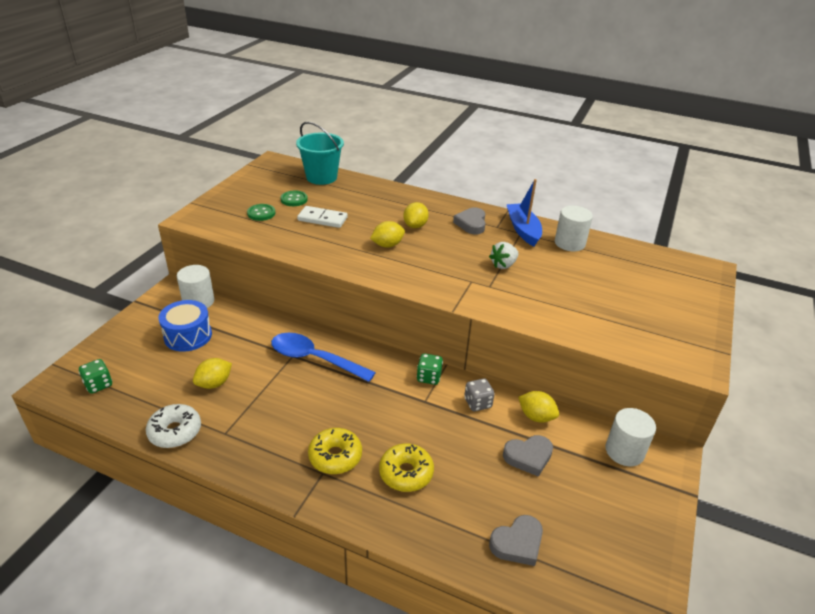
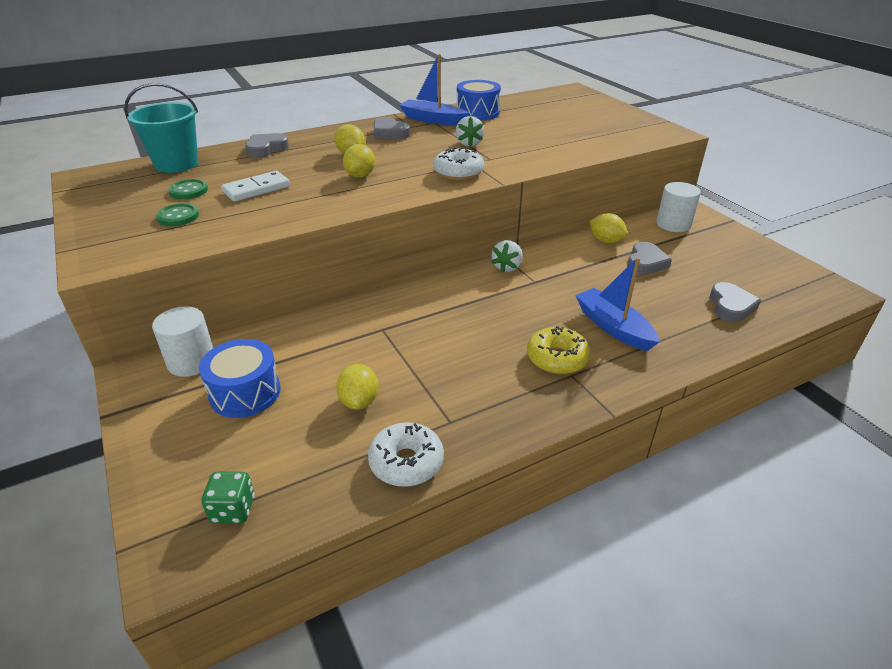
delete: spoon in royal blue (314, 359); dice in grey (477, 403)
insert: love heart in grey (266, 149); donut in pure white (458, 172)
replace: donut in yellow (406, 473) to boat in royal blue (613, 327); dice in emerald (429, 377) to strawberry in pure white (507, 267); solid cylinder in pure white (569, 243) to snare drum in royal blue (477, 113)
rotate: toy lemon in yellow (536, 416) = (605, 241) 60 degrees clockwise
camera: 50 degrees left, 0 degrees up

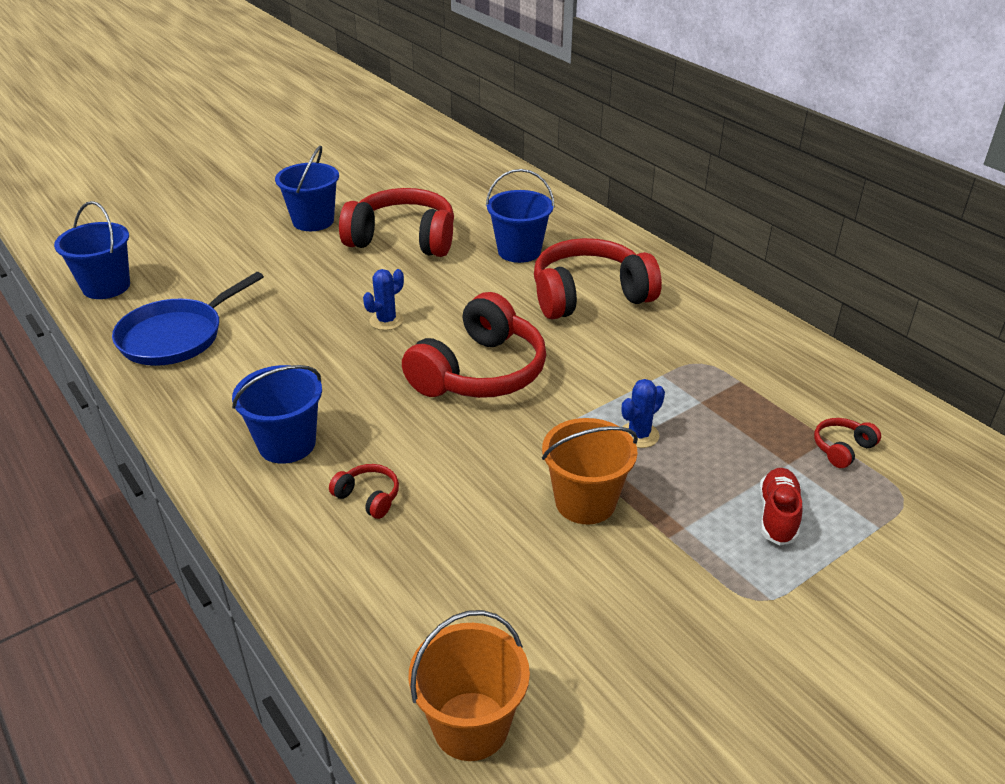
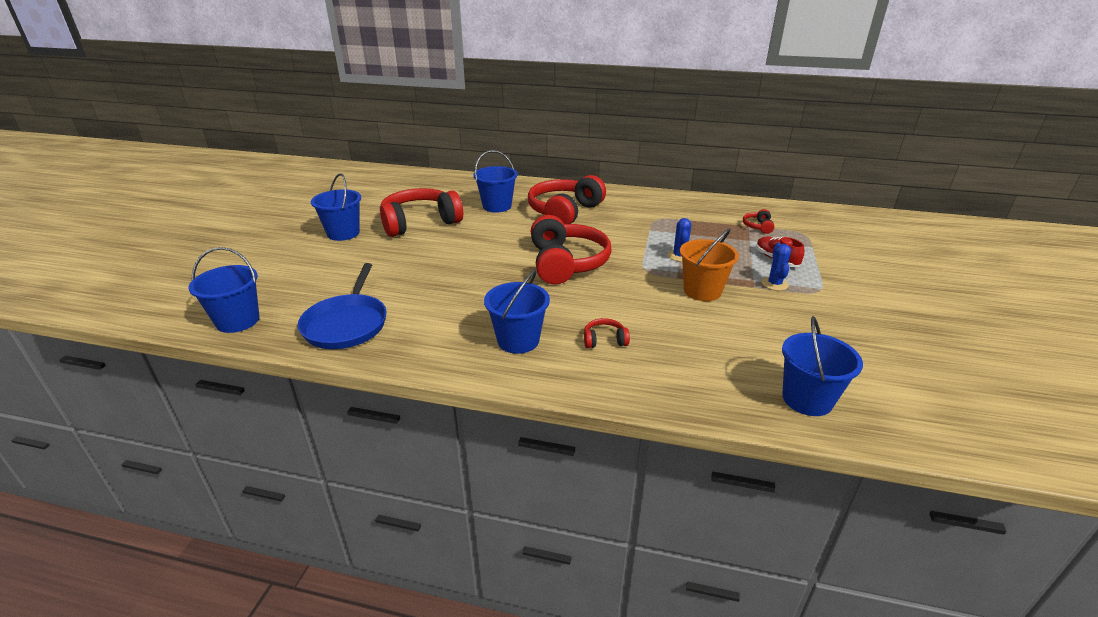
move: saguaro cactus in royal blue (386, 321) to (774, 284)
recolor: bucket in orange (471, 726) to bucket in royal blue (807, 399)
camera: 40 degrees left, 5 degrees down

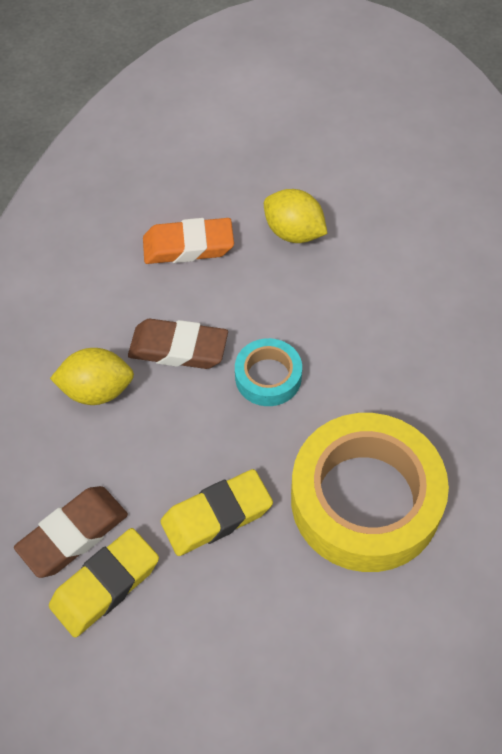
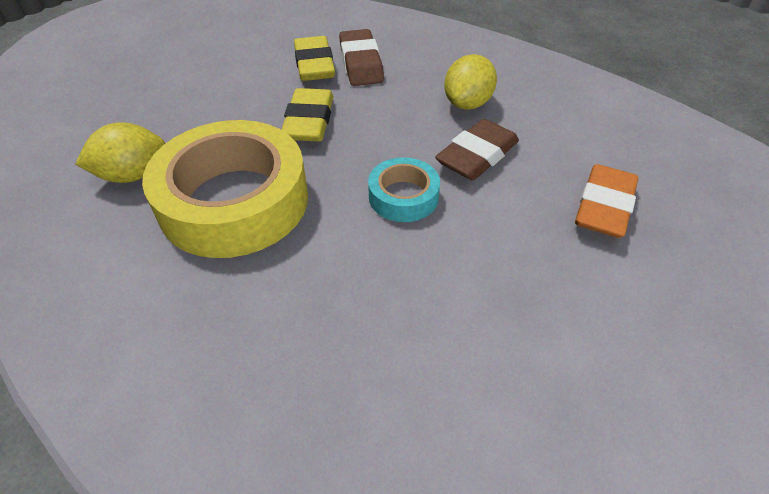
move: toy lemon in yellow (294, 233) to (133, 175)
camera: 120 degrees right, 10 degrees down

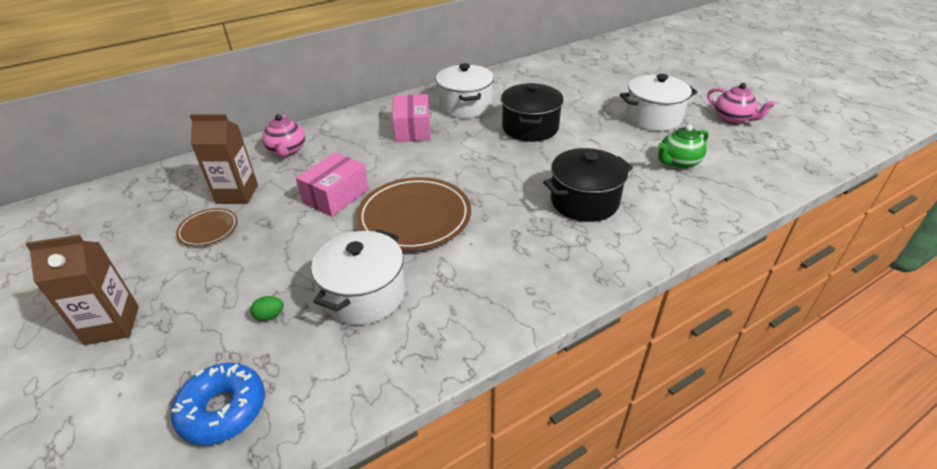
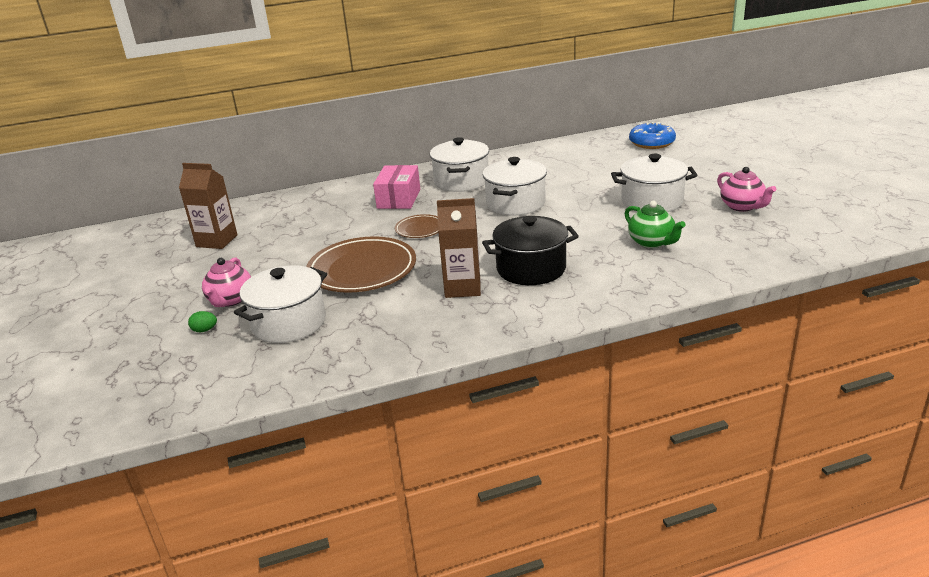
delete: box in rosy (336, 196)
move: milk carton in dark brown (112, 325) to (462, 288); donut in royal blue (223, 410) to (651, 143); plate in dark brown (208, 229) to (420, 229); china teapot in rosy (287, 151) to (230, 300)
recolor: pot in ebony (530, 128) to pot in pure white (515, 203)
rotate: china teapot in emerald (678, 162) = (651, 242) 105 degrees counterclockwise
camera: 15 degrees right, 10 degrees down

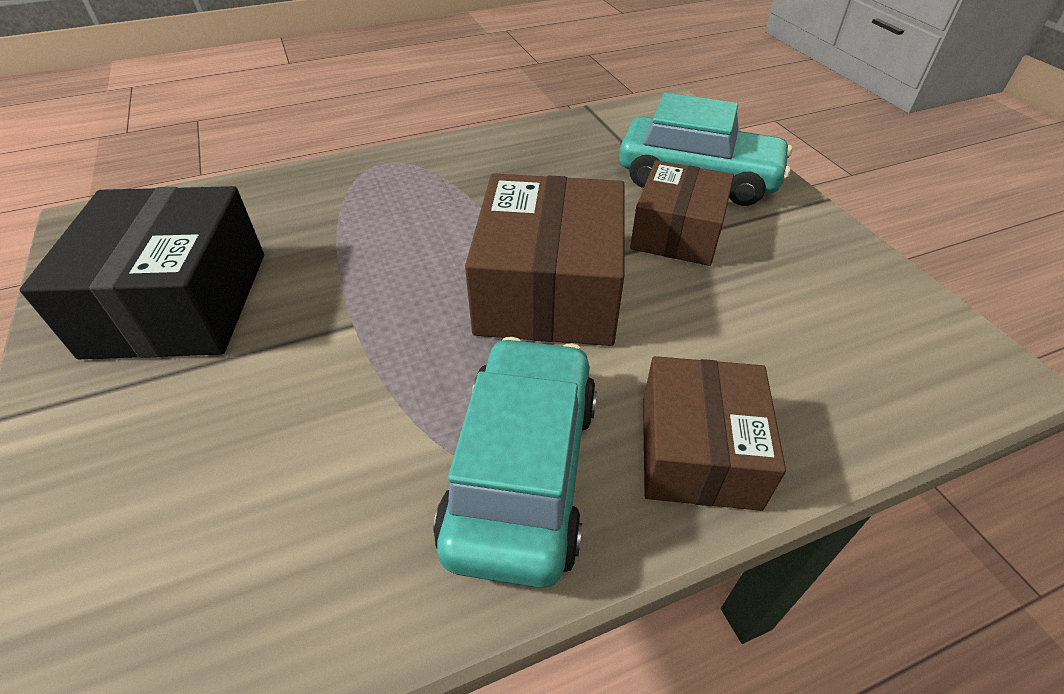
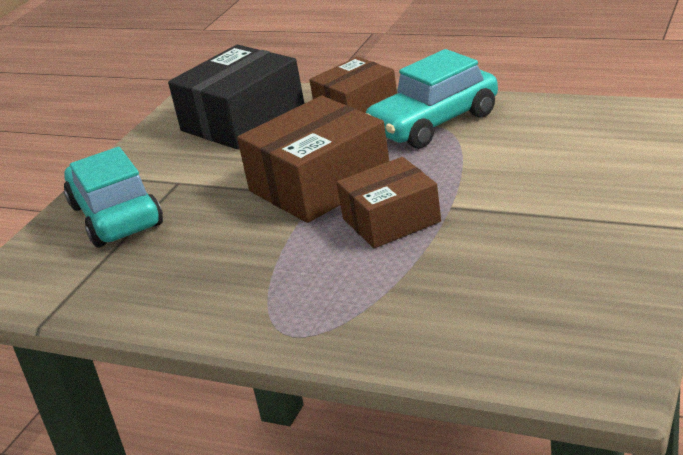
move: box in ebony (179, 303) to (243, 120); box in dark brown (677, 232) to (391, 220)
camera: 130 degrees left, 15 degrees down

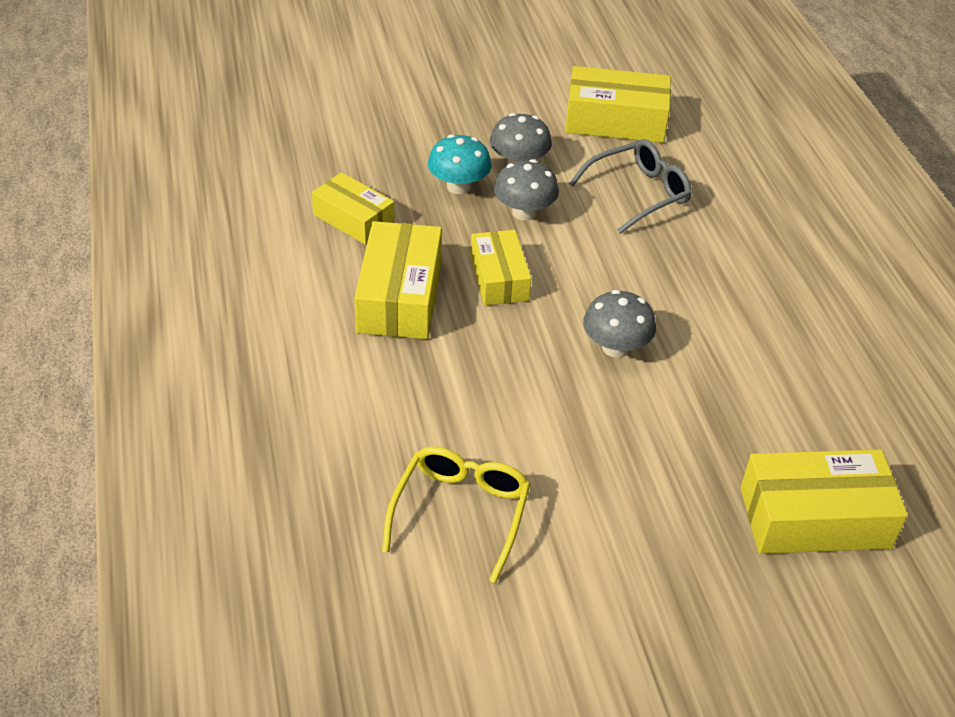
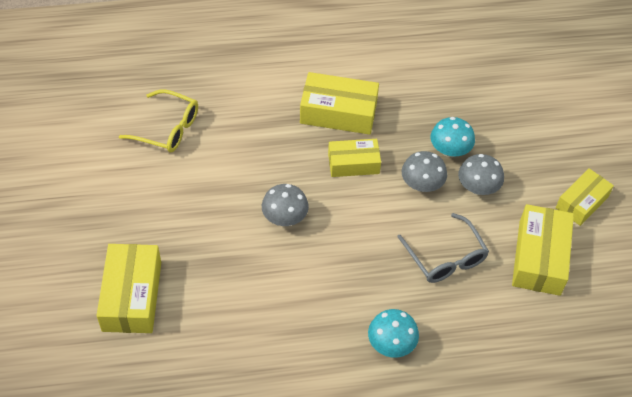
insert: mushroom in aqua (391, 344)
move: box in yellow (353, 219) to (582, 202)
camera: 95 degrees right, 10 degrees up

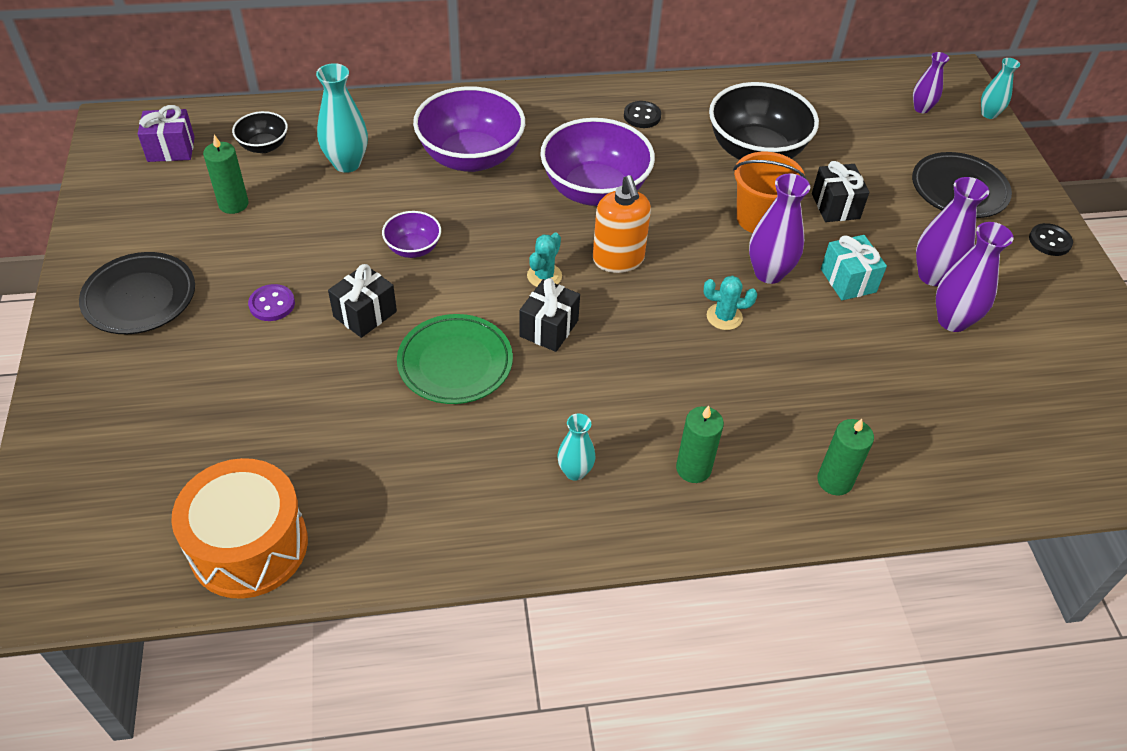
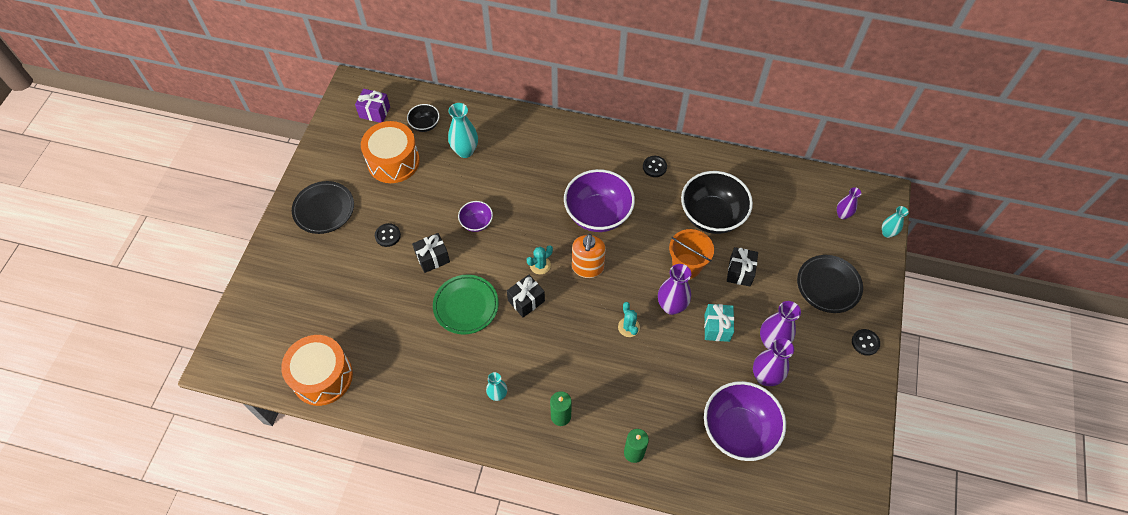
move: bowl in royal purple (471, 157) to (738, 430)
replace: candle in emerald (233, 204) to snare drum in orange (393, 161)
recolor: button in royal purple (272, 304) to button in ebony (388, 235)
rotate: saguaro cactus in aqua (724, 317) = (628, 327) 45 degrees clockwise
camera: 25 degrees right, 10 degrees up

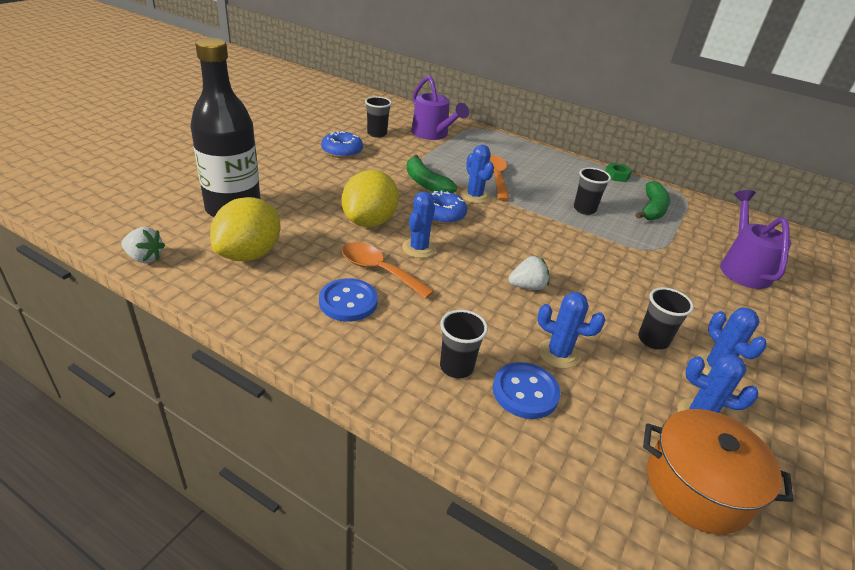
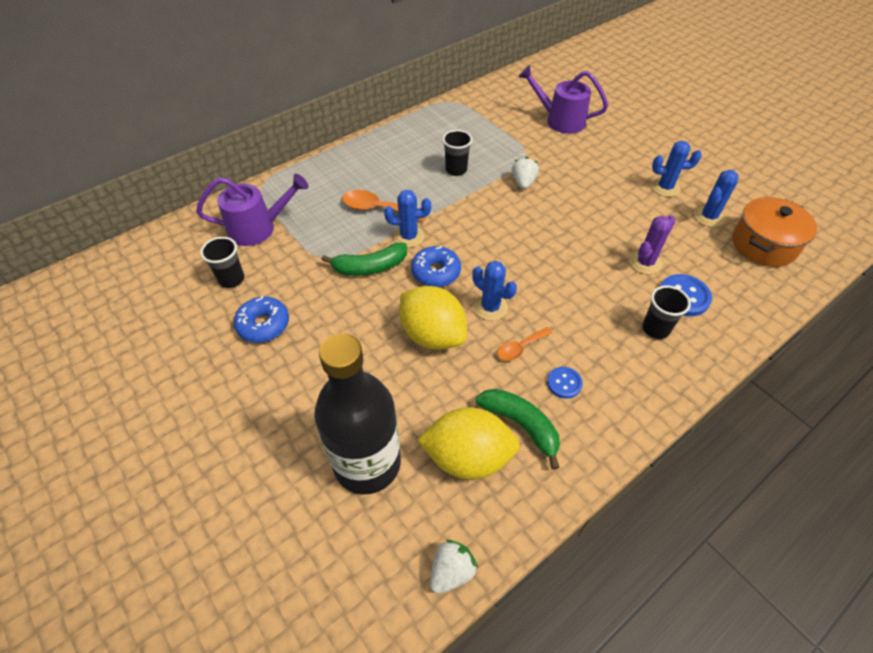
delete: nut in emerald (616, 176); cup in ebony (653, 340)
move: strawberry in pure white (527, 286) to (523, 183); banana in emerald (652, 209) to (521, 425)
recolor: saguaro cactus in royal blue (558, 354) to saguaro cactus in royal purple (645, 262)
rotate: toy lemon in yellow (249, 254) = (468, 457) 45 degrees counterclockwise
resize: button in royal blue (348, 302) = (564, 383) x0.62; spoon in orange (379, 270) = (520, 348) x0.62
camera: 65 degrees left, 15 degrees up

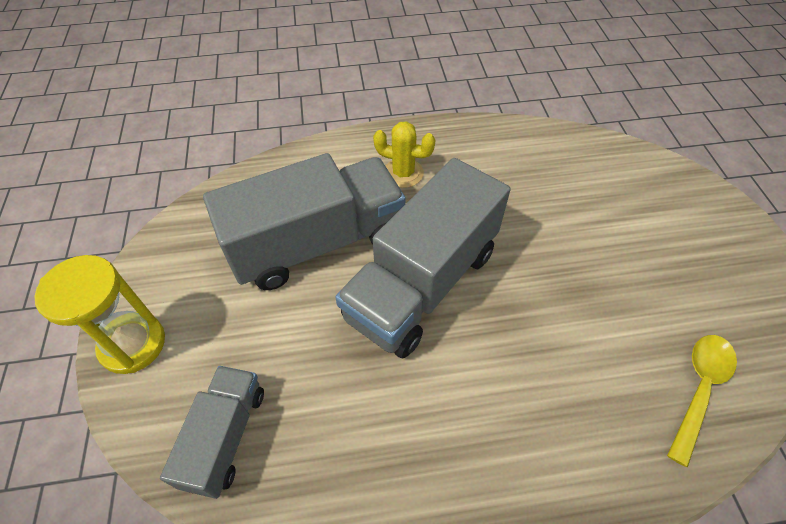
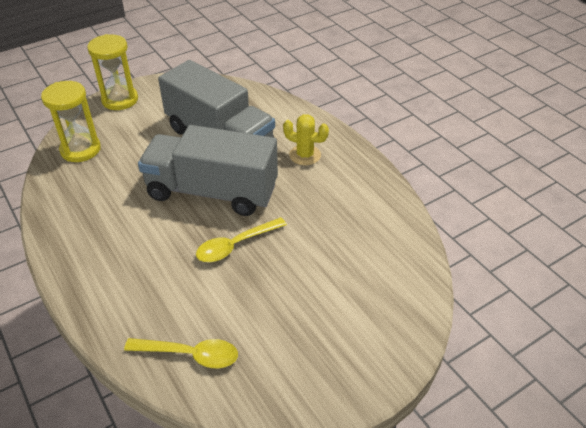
insert: spoon in yellow (235, 245)
replace: toy truck in grey (225, 437) to sandglass in yellow (80, 150)
rotate: saguaro cactus in yellow (403, 173) = (305, 155) 60 degrees counterclockwise
camera: 65 degrees right, 10 degrees down

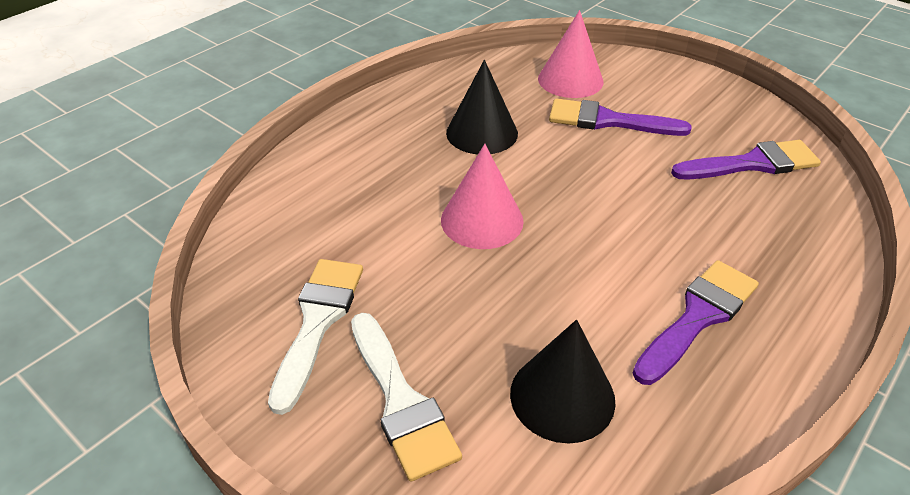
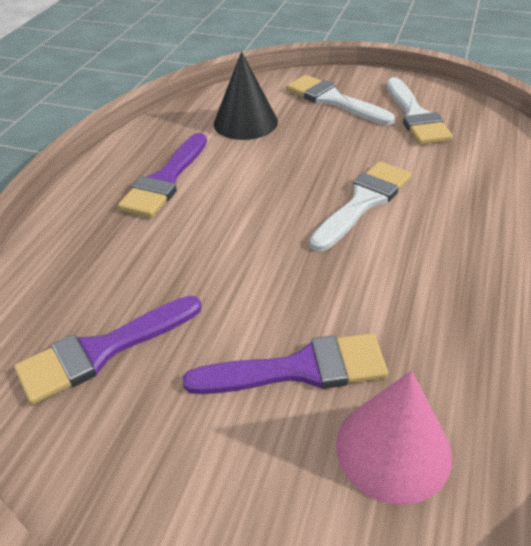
delete: cone shape in ebony (482, 133)
replace: cone shape in rosy (482, 220) to paintbrush in pure white (363, 202)
camera: 160 degrees right, 0 degrees up

